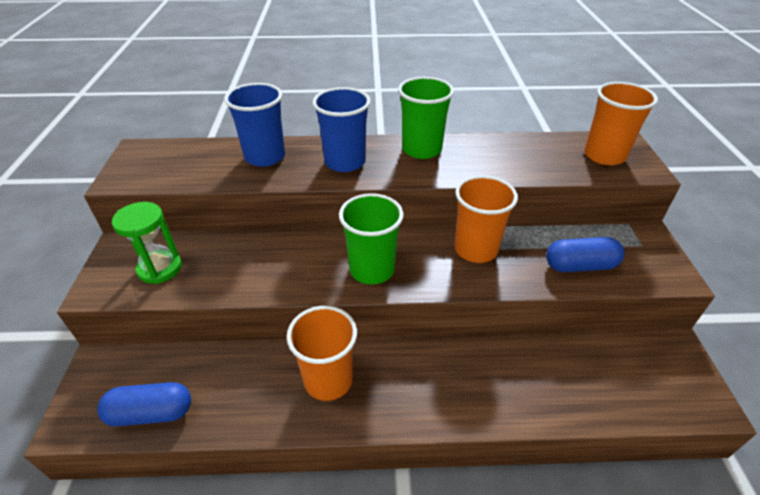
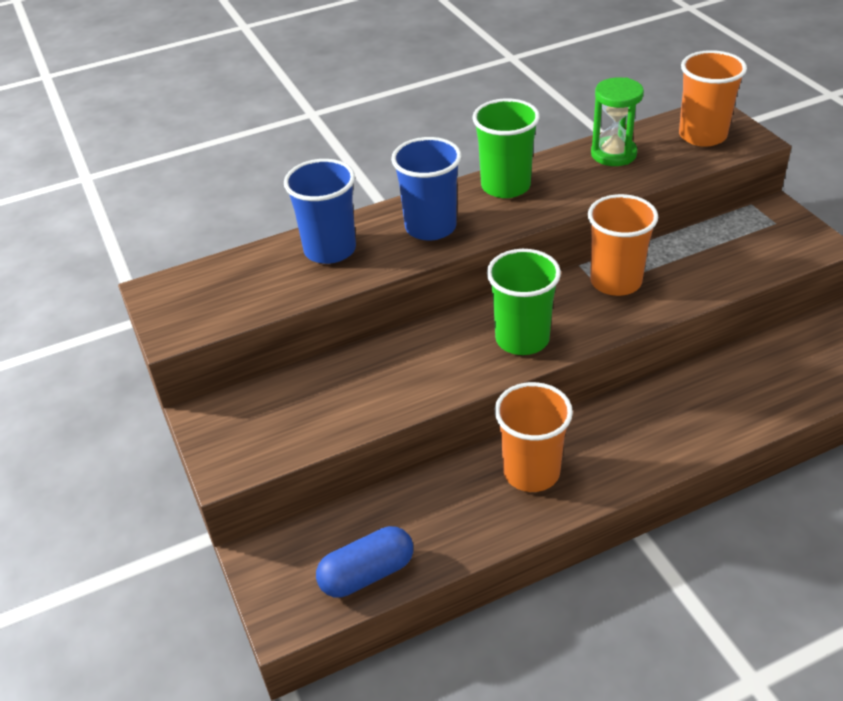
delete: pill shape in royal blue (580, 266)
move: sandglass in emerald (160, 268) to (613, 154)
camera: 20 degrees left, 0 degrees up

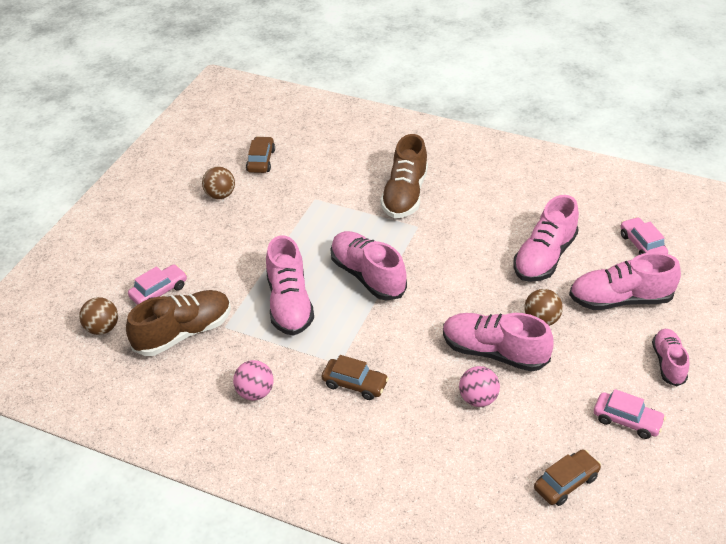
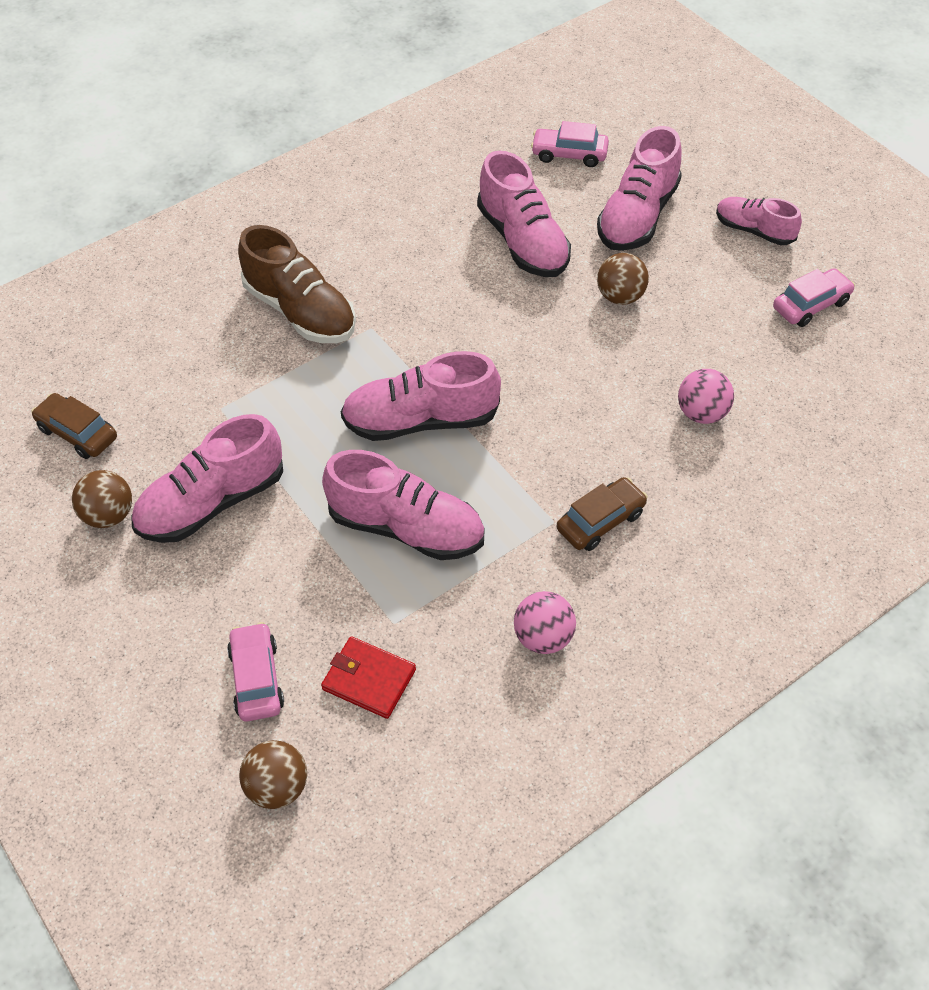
delete: car in dark brown (566, 483)
move: shoe in rosy (494, 352) to (211, 502)
replace: shoe in dark brown (183, 333) to billfold in scarlet (369, 679)
camera: 60 degrees left, 10 degrees up

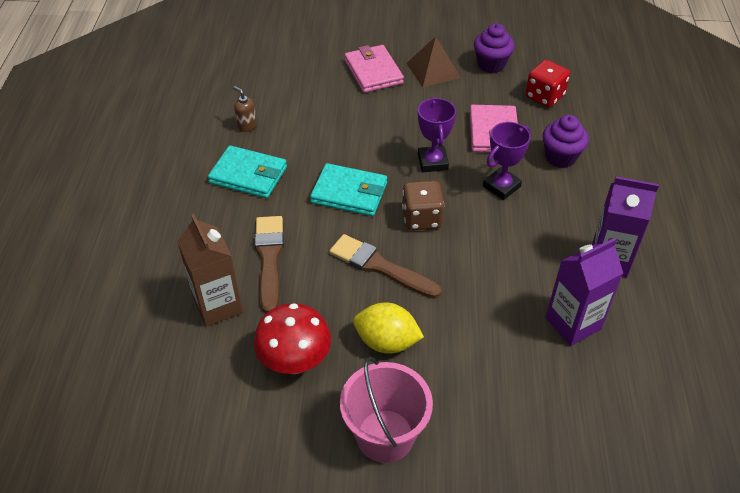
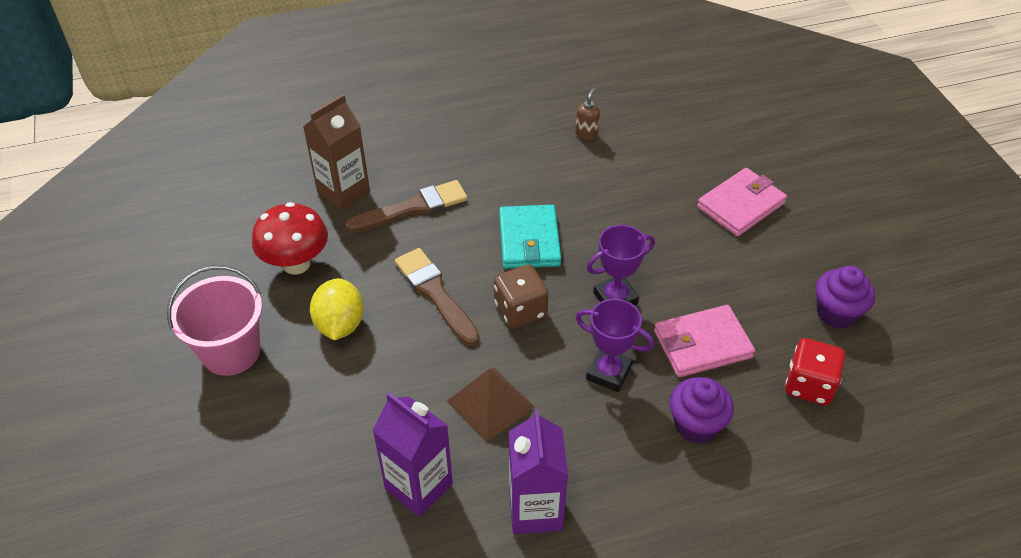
delete: billfold in aqua (248, 175)
move: pyramid in dark brown (433, 70) to (490, 404)
rotate: paintbrush in dark brown (380, 267) = (435, 294) 45 degrees counterclockwise
camera: 70 degrees right, 0 degrees up

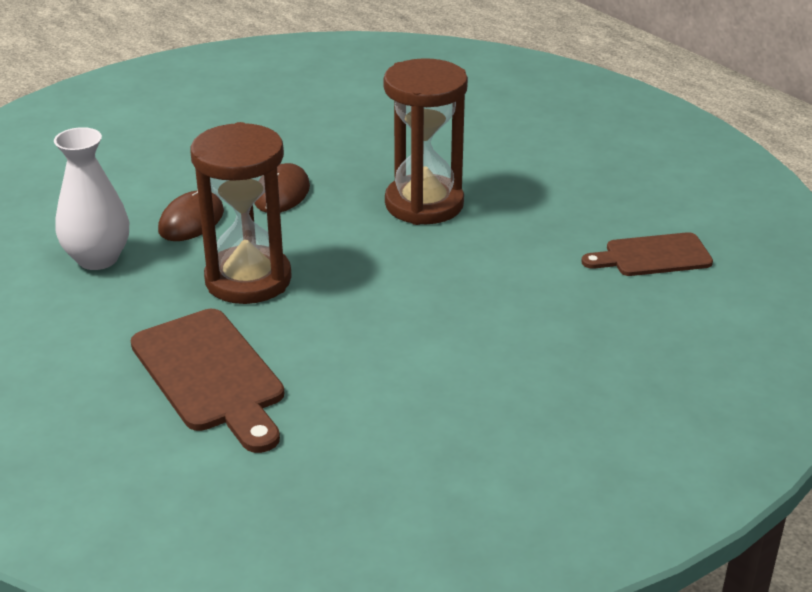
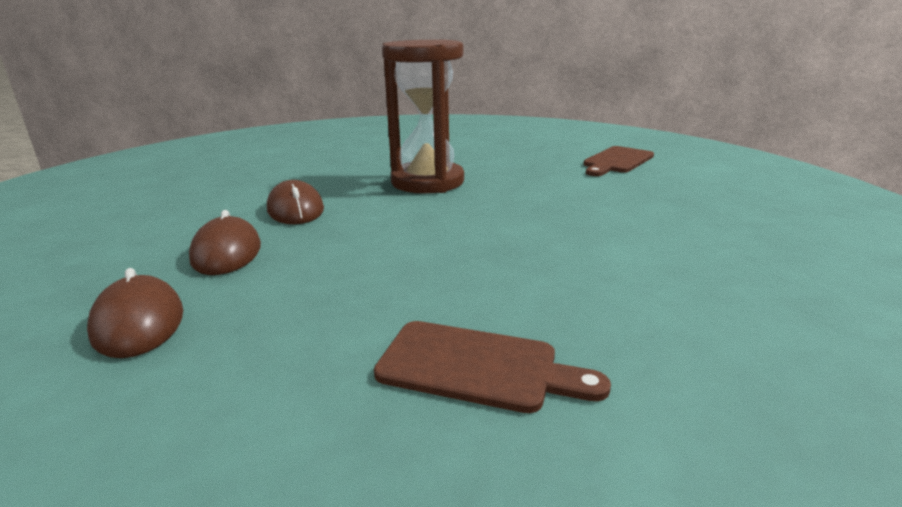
delete: sandglass in dark brown (248, 280)
replace: flower vase in pure white (98, 259) to mouse in dark brown (138, 323)
resize: cutting board in dark brown (210, 375) = (477, 367) x0.65
camera: 40 degrees left, 10 degrees down

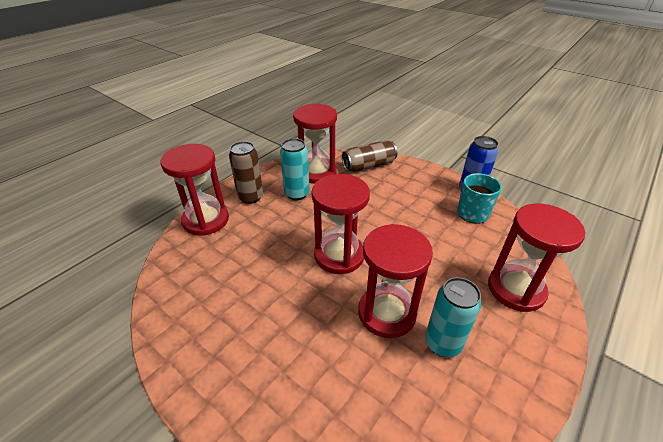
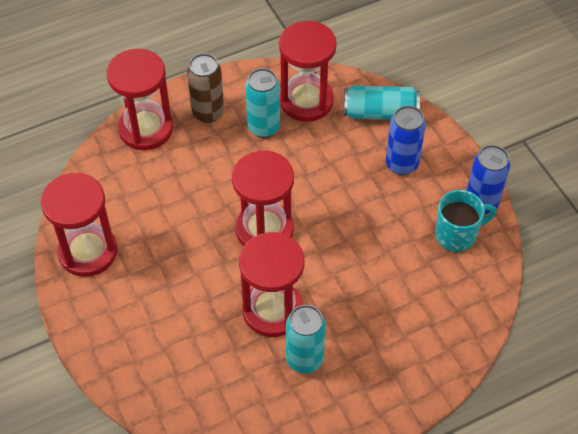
insert: soda can in royal blue (402, 164)
move: sandglass in scarlet (516, 289) to (88, 252)
recolor: soda can in dark brown (369, 165) to soda can in aqua (380, 113)
camera: 25 degrees right, 15 degrees up

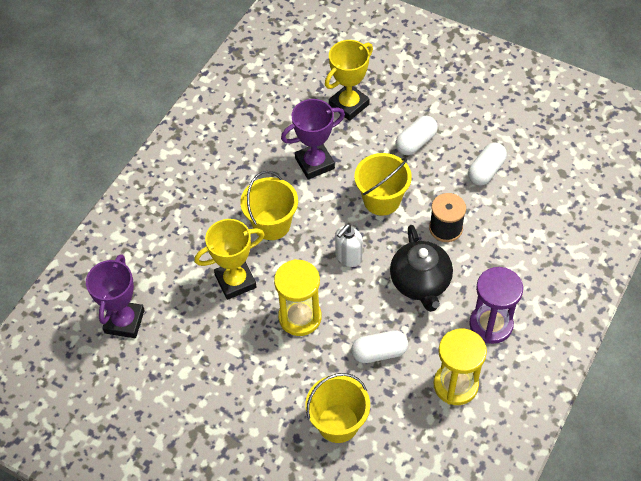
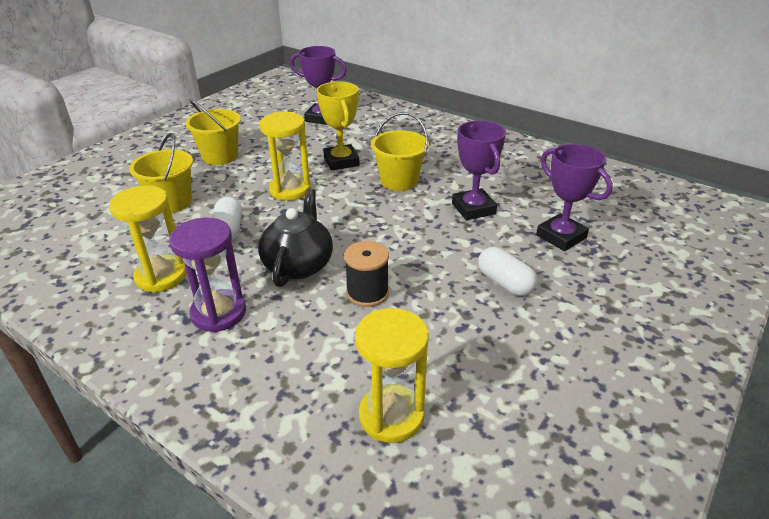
delete: pump bottle in pure white (348, 257); pill shape in pure white (486, 171)
insert: sandglass in yellow (391, 416)
move: bucket in yellow (382, 200) to (220, 156)
recolor: award cup in yellow (349, 105) to award cup in royal purple (561, 237)
rotate: china teapot in ebony (420, 282) = (298, 265) 105 degrees clockwise
camera: 95 degrees right, 20 degrees down

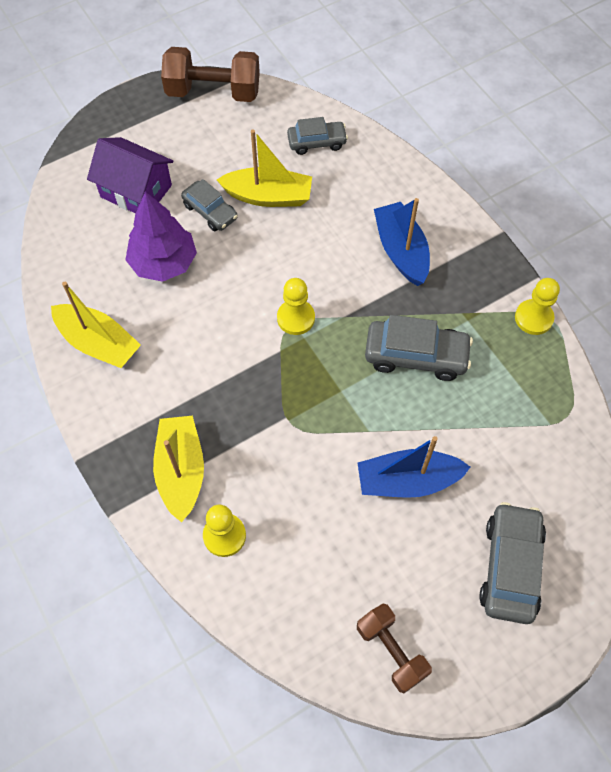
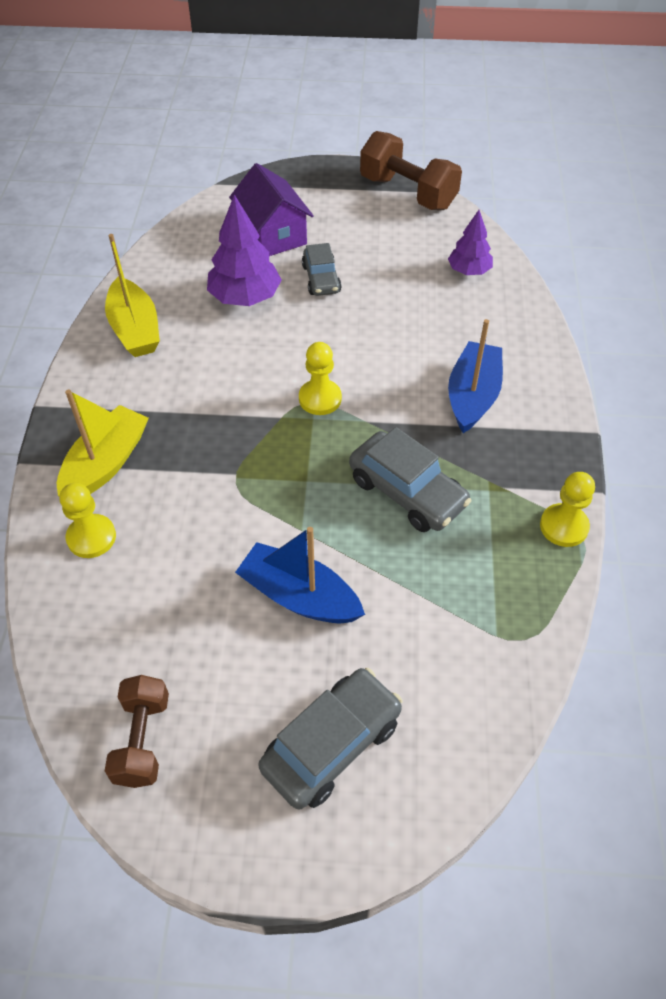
delete: boat in yellow (268, 196)
replace: car in grey (317, 142) to tree in royal purple (469, 271)
camera: 35 degrees right, 10 degrees down

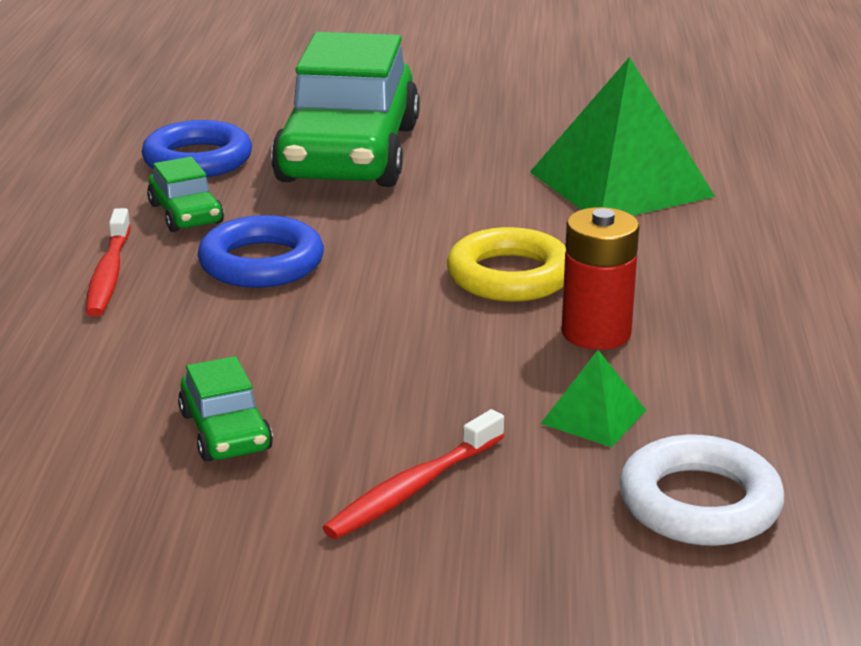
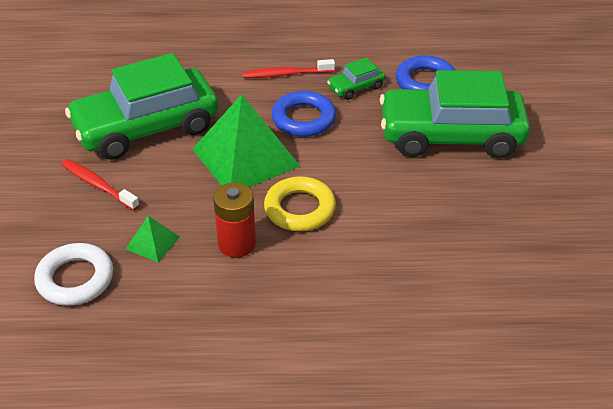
move: pyramid in emerald (621, 184) to (245, 157)
resize: car in emerald (225, 431) = (146, 127) x2.38
camera: 85 degrees right, 15 degrees up

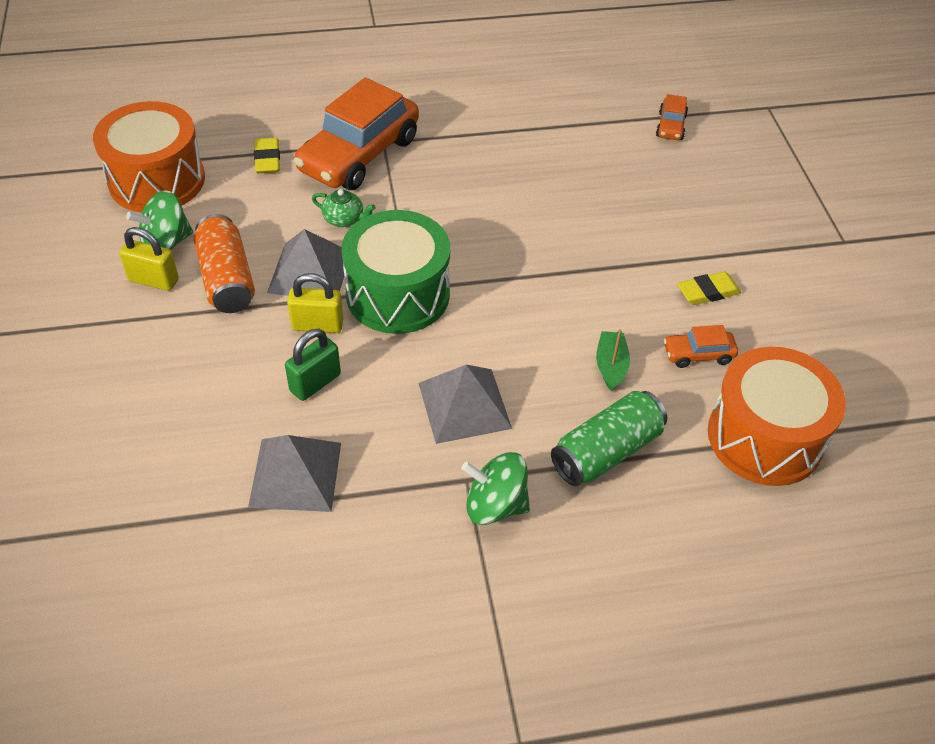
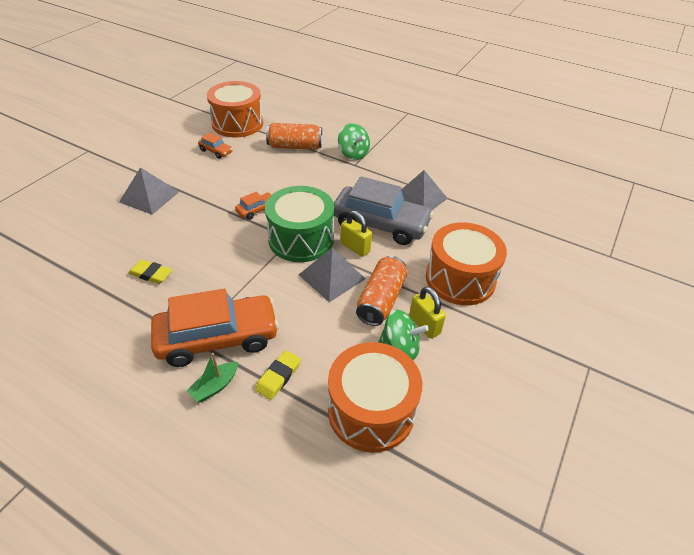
delete: china teapot in emerald (344, 219)
insert: snare drum in orange (460, 279)
move: pyramid in grey (464, 405) to (149, 196); boat in emerald (611, 366) to (215, 386); car in orange (671, 126) to (256, 210); pencil eraser in yellow (708, 292) to (151, 274)
replace: small lock in emerald (315, 383) to car in grey (380, 224)
recolor: soda can in emerald (606, 451) to soda can in orange (295, 146)
camera: 140 degrees left, 5 degrees down

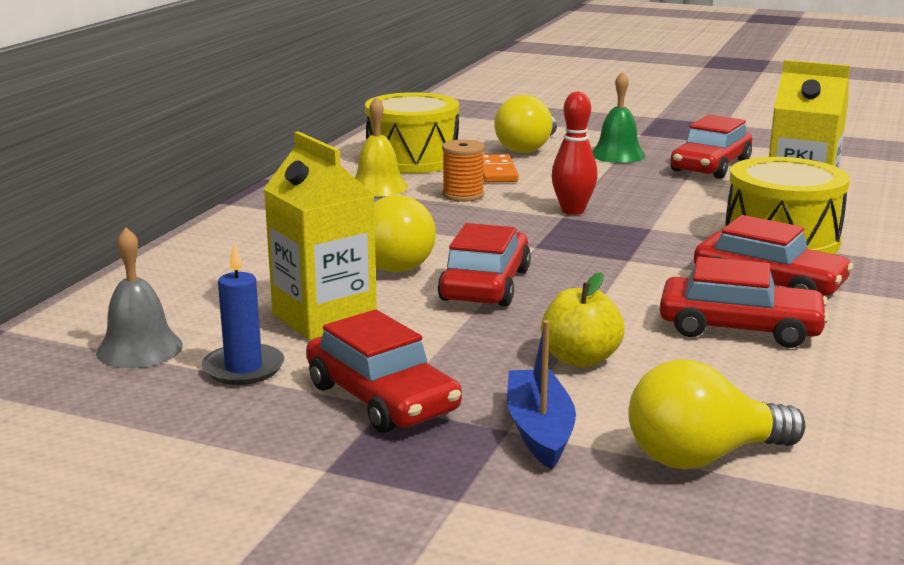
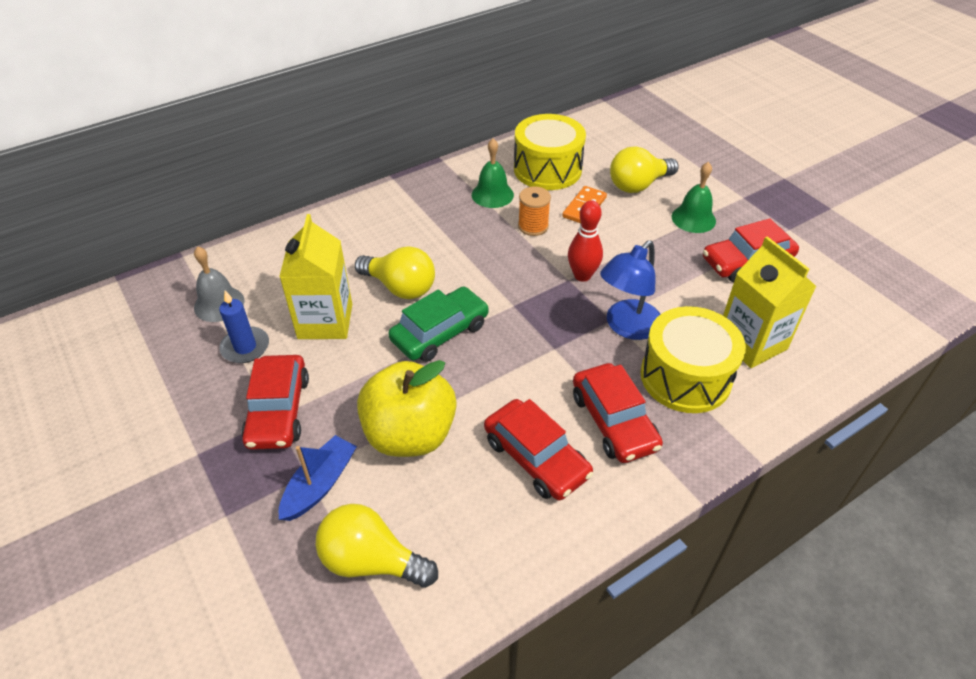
insert: lamp in royal blue (627, 327)
recolor: bell in yellow (378, 187) to bell in emerald (492, 194); car in scarlet (485, 285) to car in emerald (440, 332)
resize: toy apple in yellow (580, 359) = (410, 434) x1.73
camera: 35 degrees right, 25 degrees up

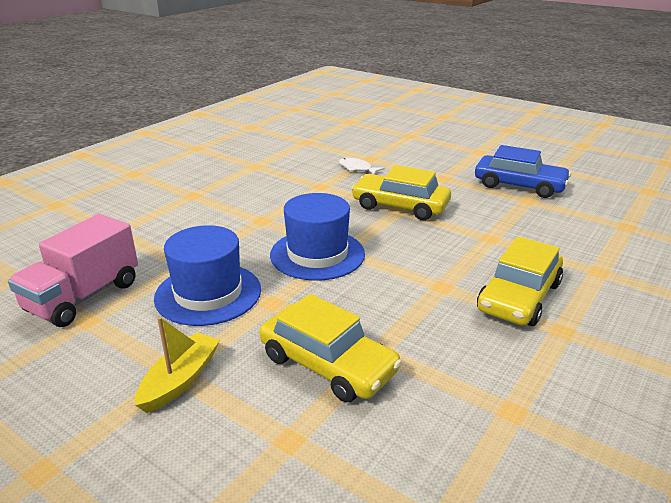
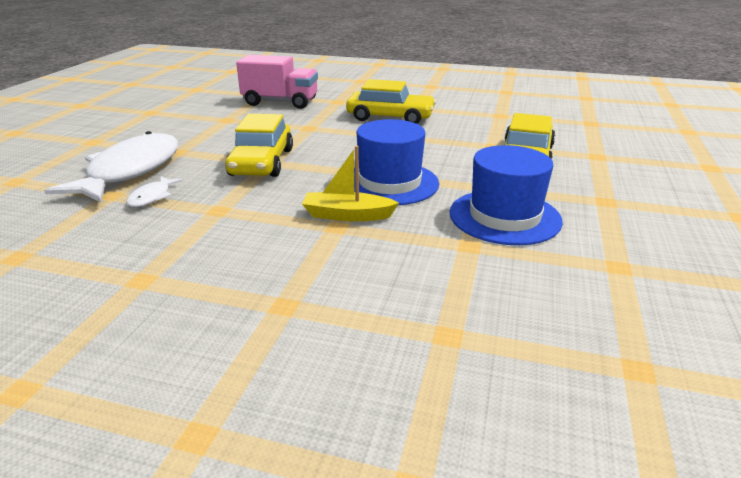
delete: car in royal blue (519, 185)
insert: toy fish in pure white (130, 171)
move: toy truck in rosy (83, 297) to (280, 102); boat in yellow (180, 380) to (347, 215)
camera: 110 degrees left, 0 degrees up

